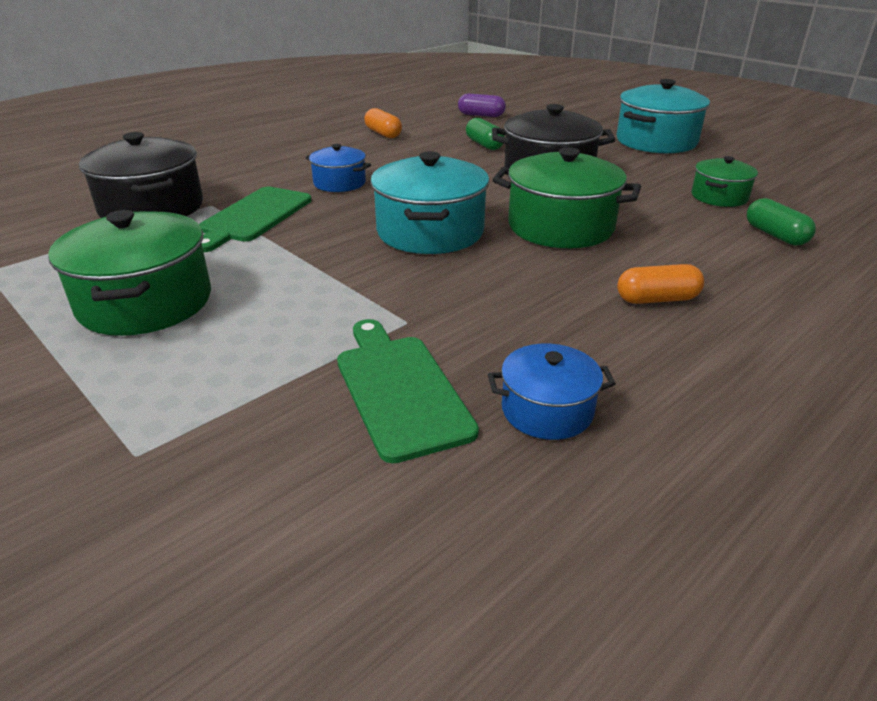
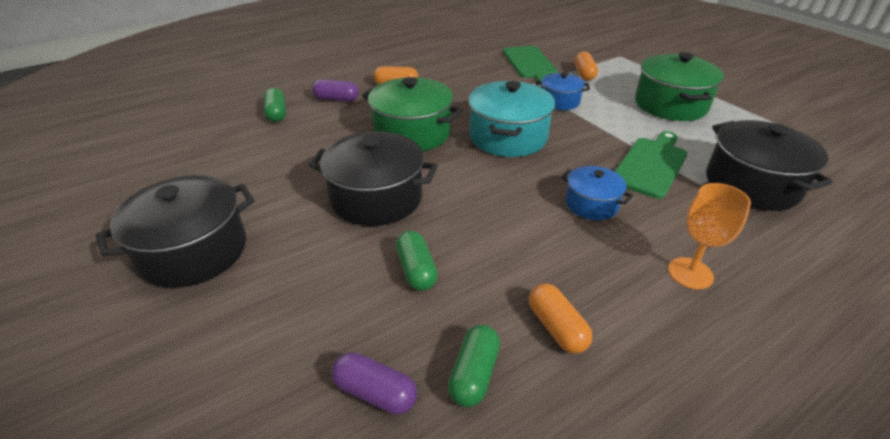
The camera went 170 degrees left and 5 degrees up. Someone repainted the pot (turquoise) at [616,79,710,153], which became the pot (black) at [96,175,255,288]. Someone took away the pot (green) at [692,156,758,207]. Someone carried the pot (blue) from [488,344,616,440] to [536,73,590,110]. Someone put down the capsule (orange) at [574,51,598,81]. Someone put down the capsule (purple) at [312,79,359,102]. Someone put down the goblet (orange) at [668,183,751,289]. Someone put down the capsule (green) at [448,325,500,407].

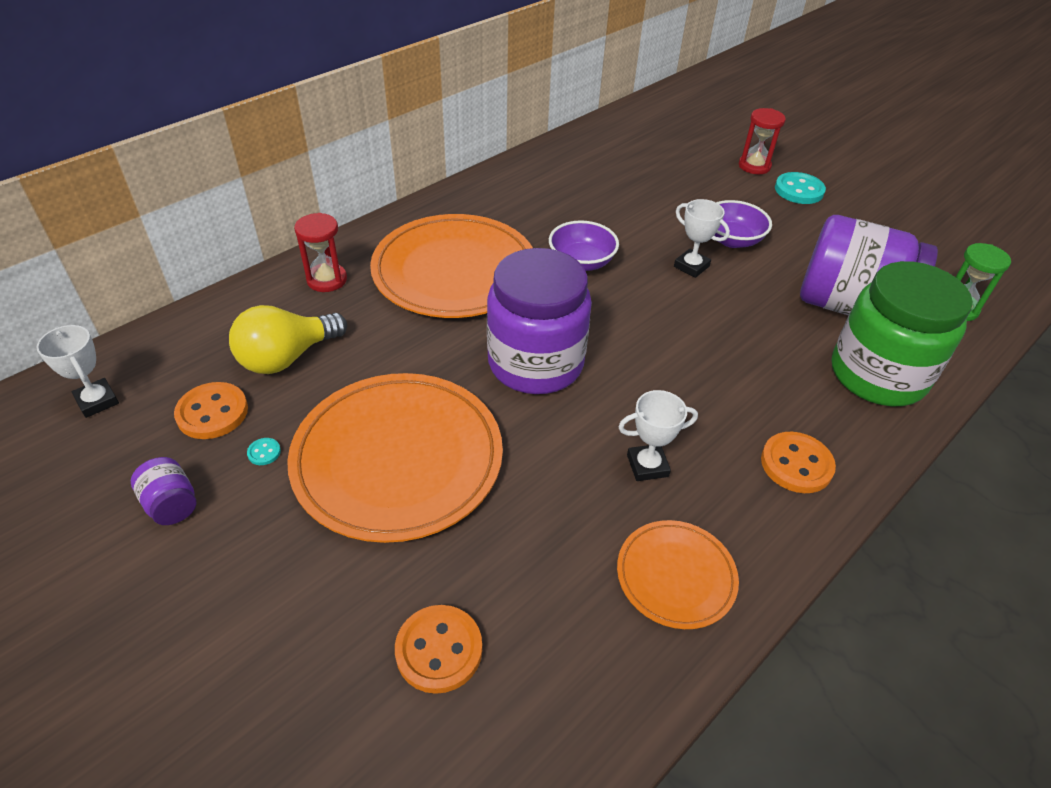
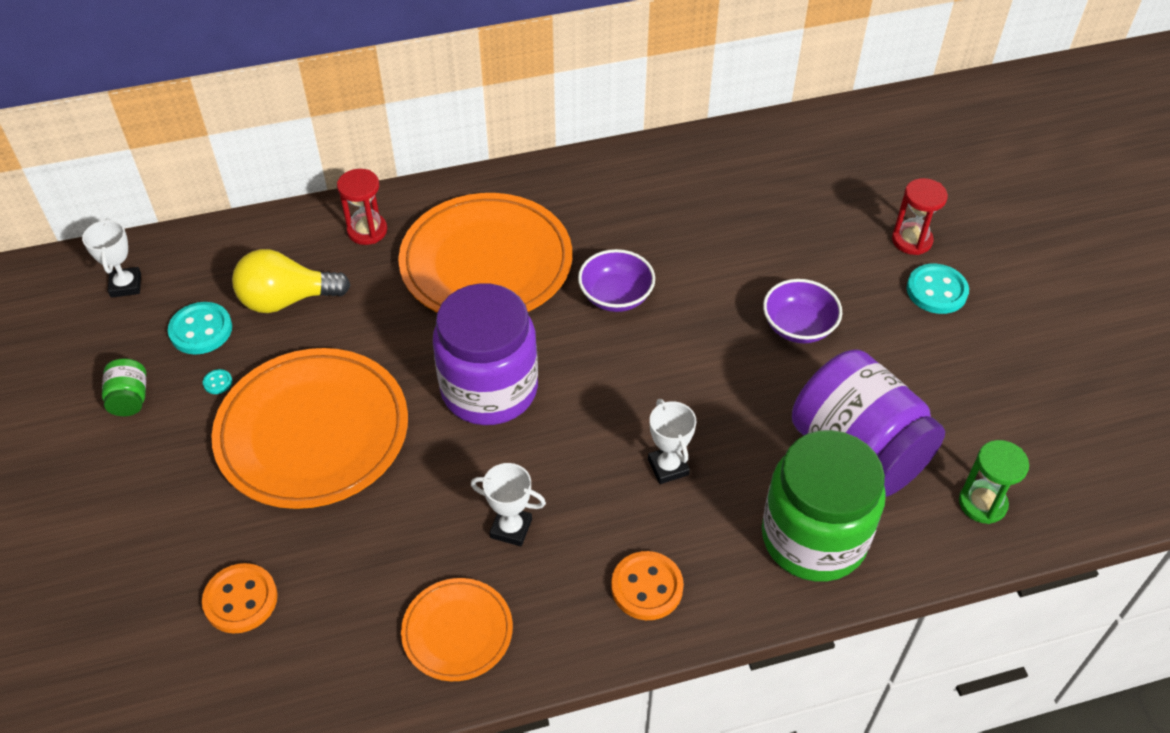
The camera went 30 degrees right and 5 degrees up. Someone carried the trophy (white) from [674,199,730,278] to [648,399,696,484]. Someone repainted the button (orange) at [174,382,248,439], which became the button (turquoise) at [168,302,232,354]. Someone repainted the jar (purple) at [131,457,196,525], which became the jar (green) at [102,359,146,416].

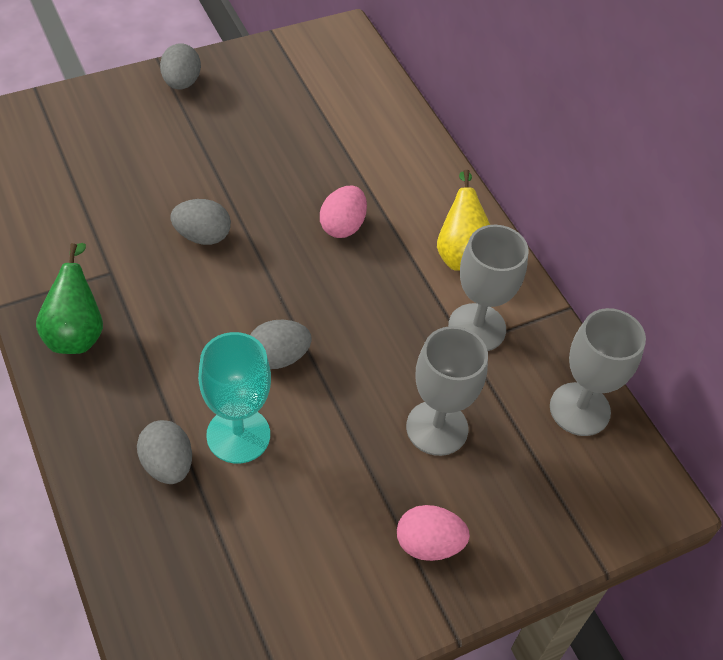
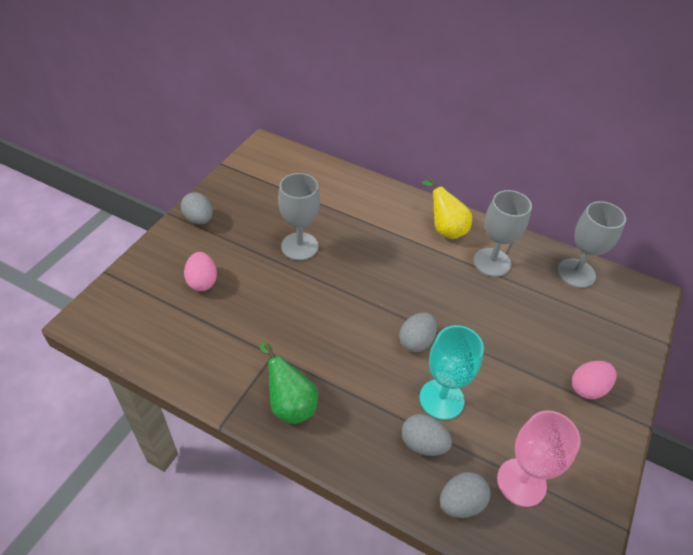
The camera went 35 degrees left and 5 degrees down. Someone carried the egg (pink) from [320,186,367,238] to [184,252,217,291]. Someone carried the egg (grey) from [170,199,231,245] to [440,472,491,518]. Someone carried the goblet (grey) from [406,326,488,456] to [278,173,320,260]. Someone put down the goblet (pink) at [497,410,581,507].

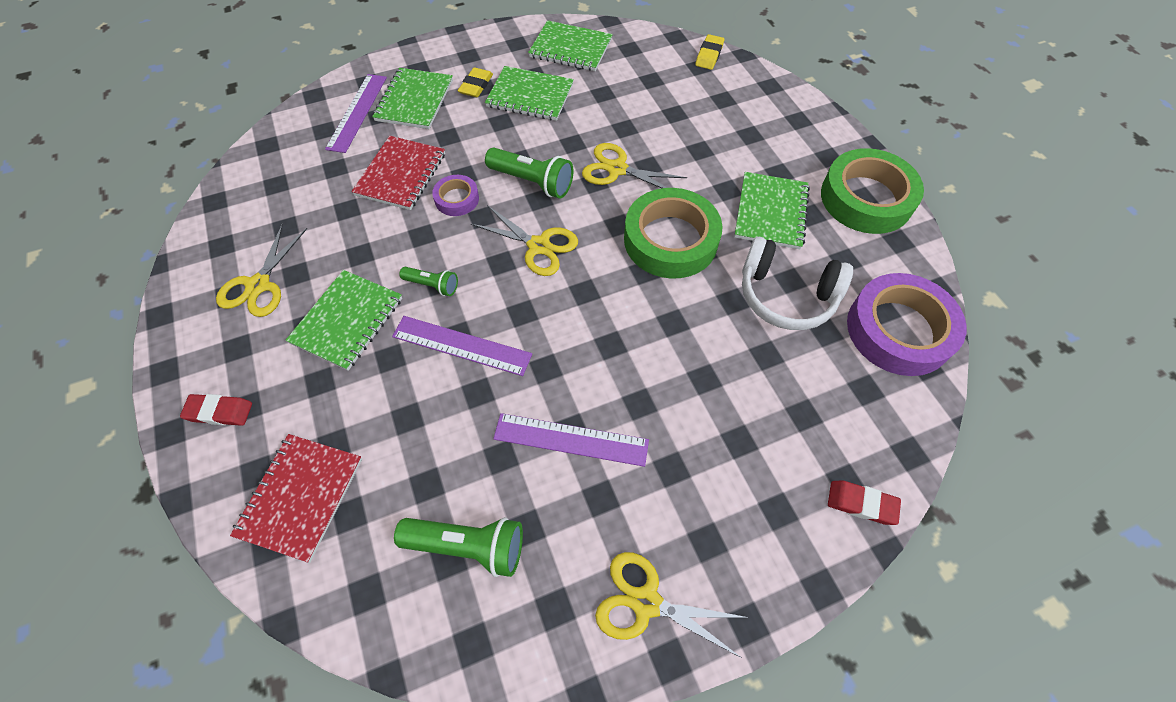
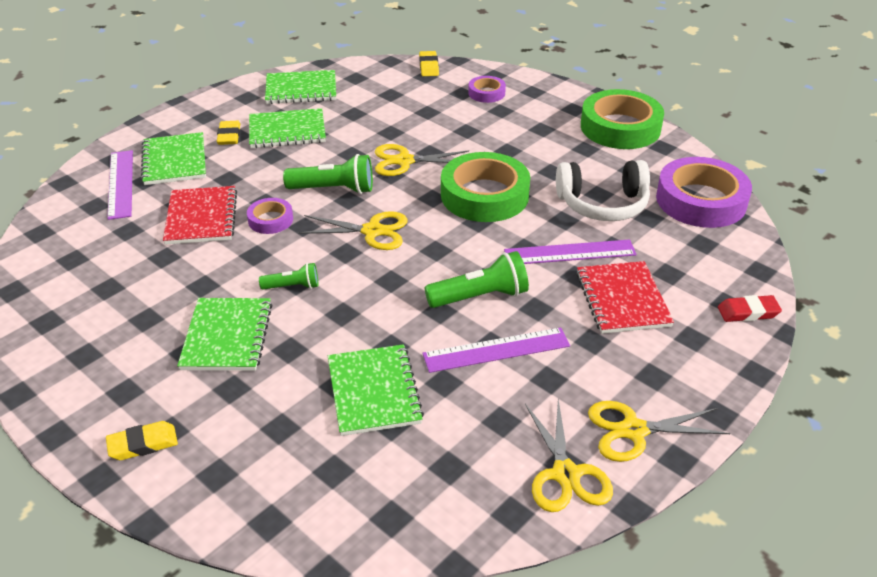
The camera went 25 degrees left and 20 degrees down. Someone carried the notebook (green) from [734,172,810,249] to [328,344,424,436]. Someone carried the scissors (yellow) from [216,223,307,317] to [525,399,613,512]. Someone carried the ruler (purple) from [392,316,532,376] to [504,240,637,264]. Someone repainted the eraser (red) at [180,394,252,426], which became the eraser (yellow) at [106,421,178,460]. Someone carried the notebook (red) from [230,434,362,563] to [576,261,674,334]. Someone carried the flashlight (green) from [394,517,523,577] to [425,251,529,308]. Someone put down the tape (purple) at [468,76,506,103].

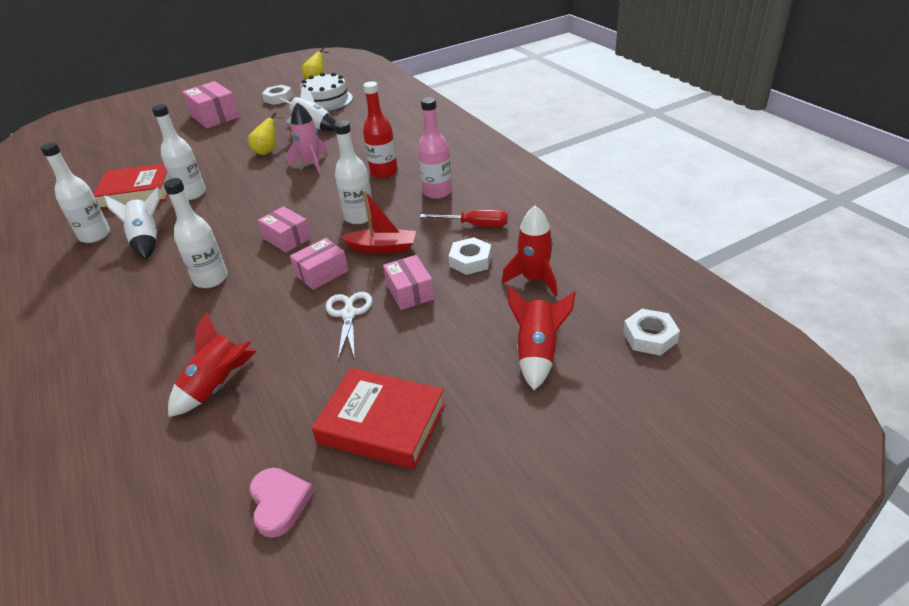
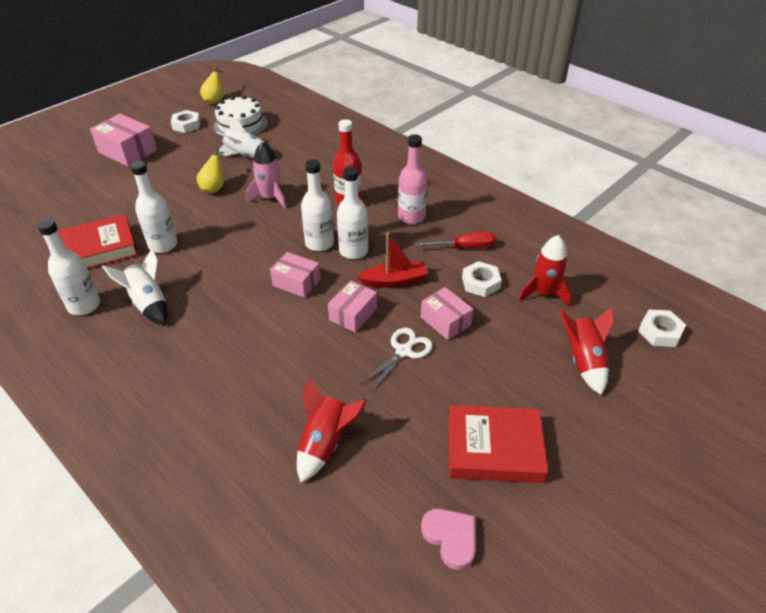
The camera went 20 degrees left and 5 degrees up. Someone carried the bottle (white) from [164,178,228,288] to [301,159,334,251]. Someone rotated the scissors (white) at [326,292,373,359] by 60 degrees clockwise.

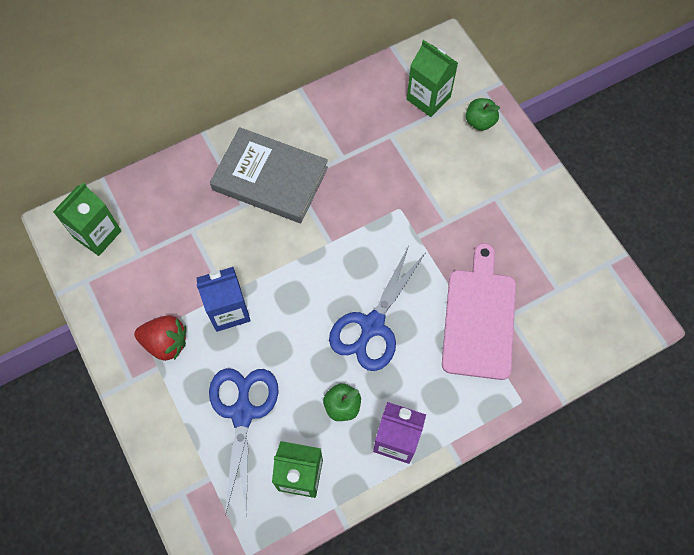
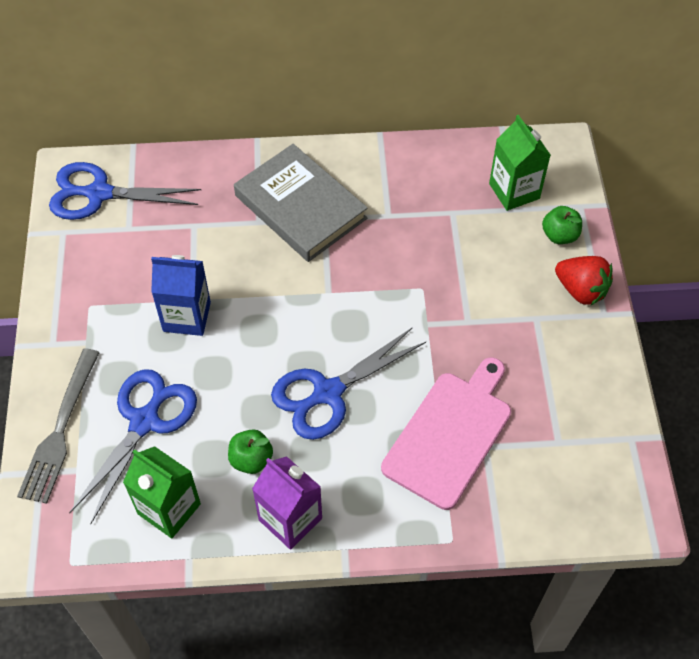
The camera went 25 degrees right and 10 degrees down. Someone swapped the carton (green) at [53,183,121,256] for the scissors (blue) at [49,162,201,220]. Someone carried the strawberry (red) from [134,315,186,361] to [555,256,613,305]. Someone put down the fork (grey) at [17,348,100,504].

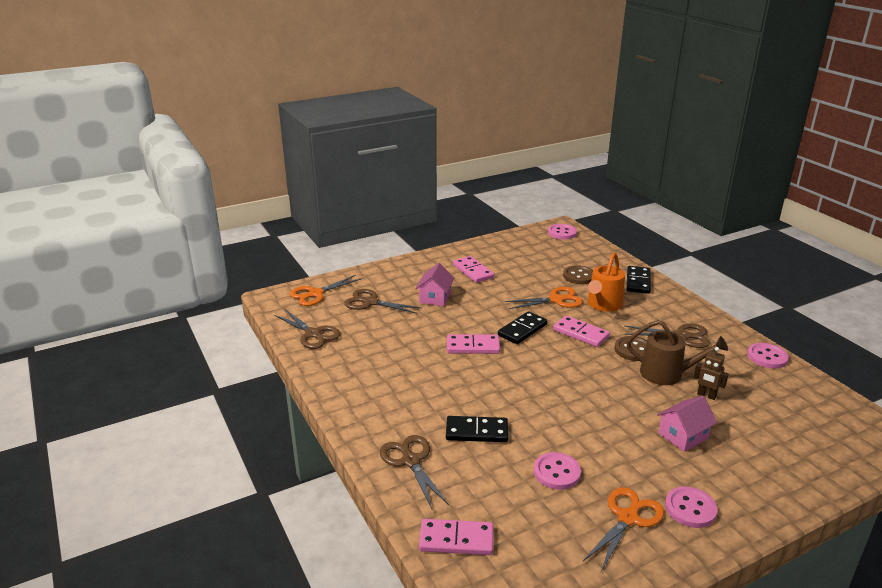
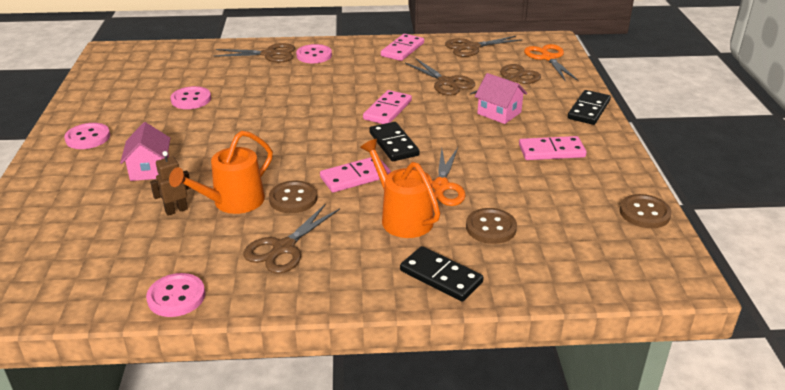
The camera went 115 degrees right and 5 degrees up. Someone carried the button (pink) from [548,224,577,239] to [296,44,332,63]. Someone repainted the watering can (brown) at [627,320,728,385], which became the watering can (orange) at [169,131,273,214]. Someone carried the domino (black) from [446,416,508,442] to [568,90,611,125]. Someone took away the scissors (orange) at [583,487,664,572]. Someone carried the domino (pink) from [419,519,493,555] to [381,34,424,61]. Someone put down the scissors (brown) at [405,59,475,96]. Someone put down the button (brown) at [620,194,672,228].

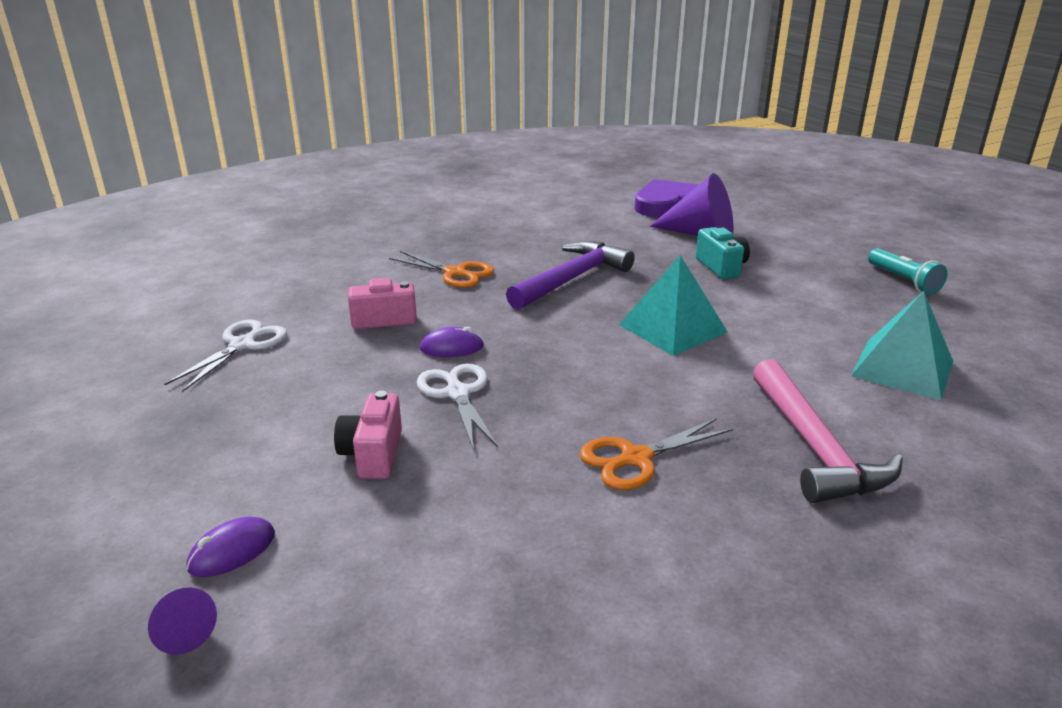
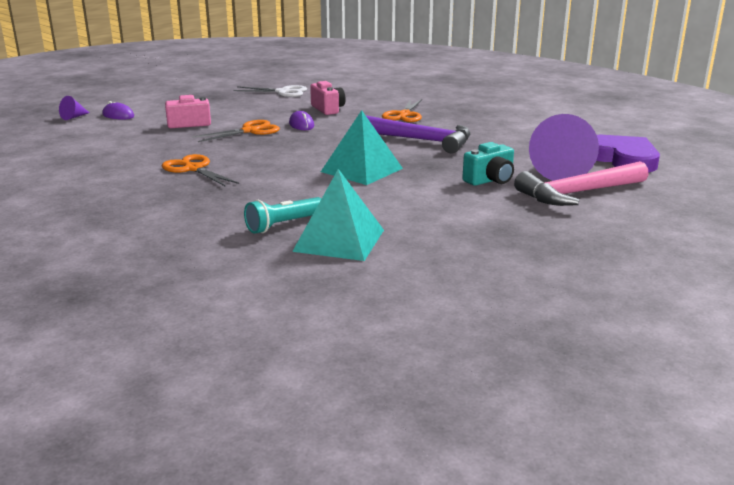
The camera went 75 degrees right and 5 degrees down. Someone carried the flashlight (turquoise) from [868,248,947,294] to [244,197,322,234]. Someone carried the hammer (pink) from [753,359,903,503] to [514,161,648,206]. Someone repainted the scissors (white) at [417,364,498,451], which became the scissors (orange) at [192,120,280,142].

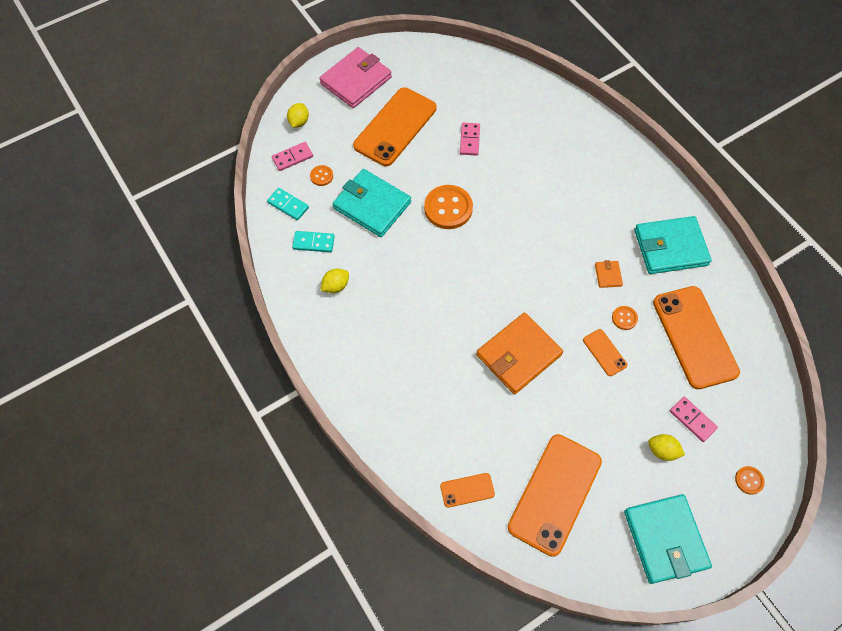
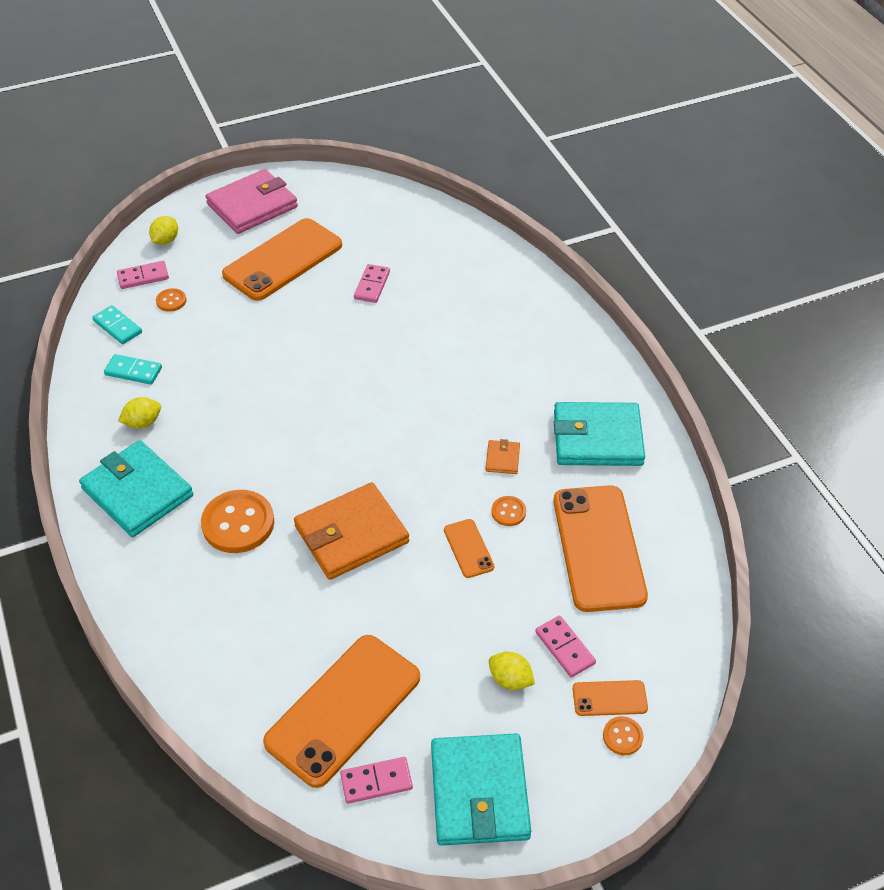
The camera went 10 degrees right and 15 degrees down. Someone carried the wallet (turquoise) from [333,169,411,237] to [79,440,193,537]. Someone carried the button (orange) from [424,185,473,229] to [201,490,274,553]. Someone carried the phone (orange) from [440,473,495,507] to [573,680,648,716]. Someone put down the domino (pink) at [340,757,413,804].

